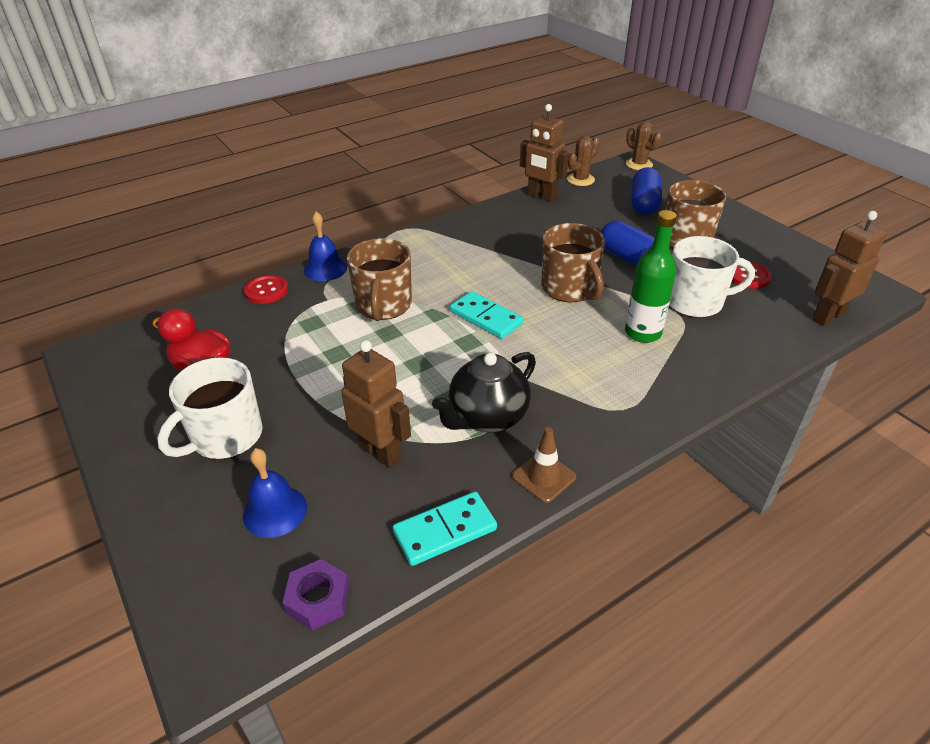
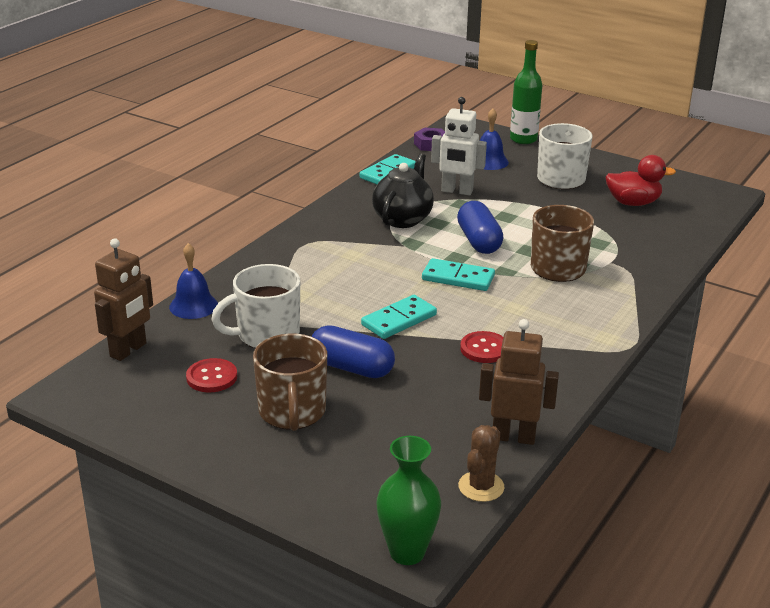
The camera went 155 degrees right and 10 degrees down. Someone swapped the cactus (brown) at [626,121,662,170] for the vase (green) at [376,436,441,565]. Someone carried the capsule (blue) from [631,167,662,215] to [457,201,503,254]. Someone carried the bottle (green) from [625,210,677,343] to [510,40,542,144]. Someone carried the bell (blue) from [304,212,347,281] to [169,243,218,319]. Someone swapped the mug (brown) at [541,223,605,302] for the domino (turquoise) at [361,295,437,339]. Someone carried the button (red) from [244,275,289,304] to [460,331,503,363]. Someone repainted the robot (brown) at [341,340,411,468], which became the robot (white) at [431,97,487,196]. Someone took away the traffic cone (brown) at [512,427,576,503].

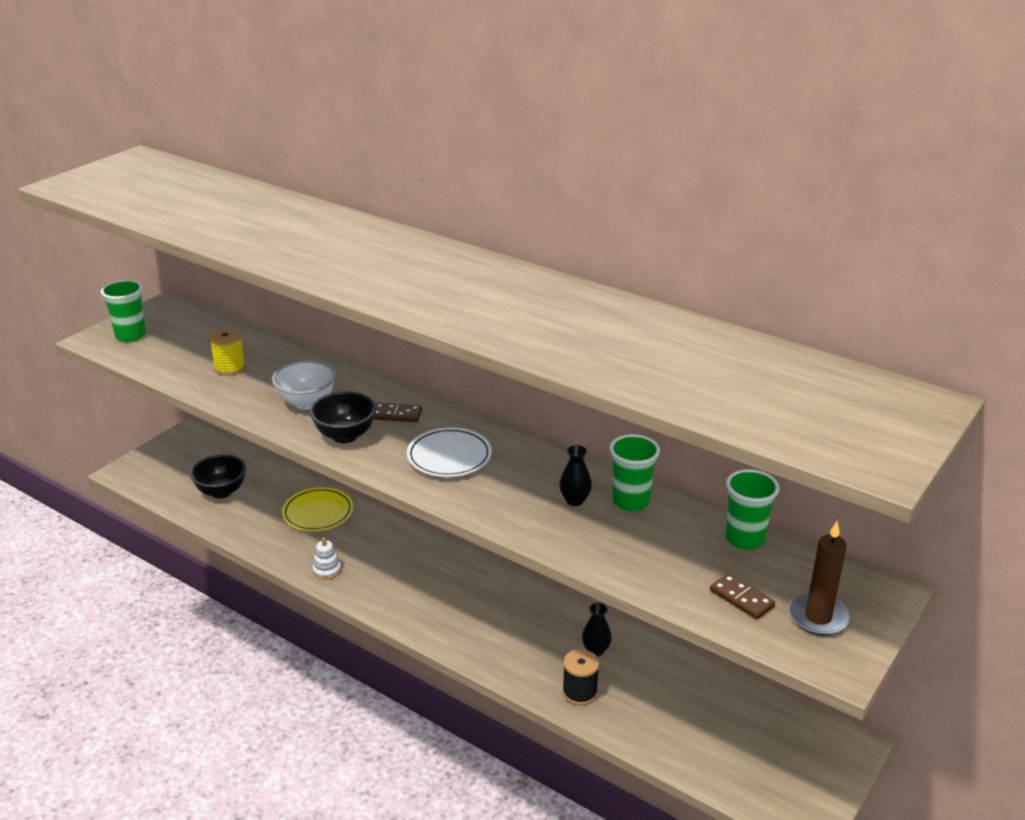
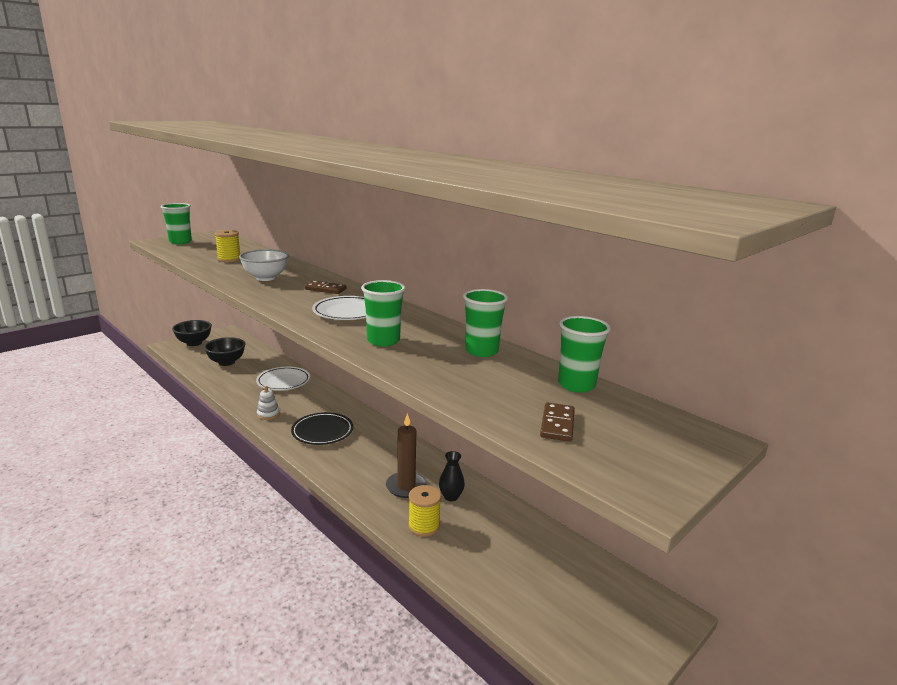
The camera went 10 degrees right and 10 degrees down. Someone carried the bowl (black) from [310,391,376,443] to [172,320,212,346]. Someone took away the vase (black) at [559,445,592,506]. Someone repainted the plate (yellow) at [282,487,353,531], which became the plate (white) at [256,367,310,390]. Someone carried the candle (brown) from [789,521,850,636] to [386,413,427,498]. Someone rotated the domino (brown) at [710,573,775,620] by 45 degrees clockwise. Someone repainted the spool (black) at [562,649,599,705], which became the spool (yellow) at [408,485,441,537]. Someone put down the cup (green) at [361,280,406,347]. Someone put down the plate (black) at [291,412,353,445].

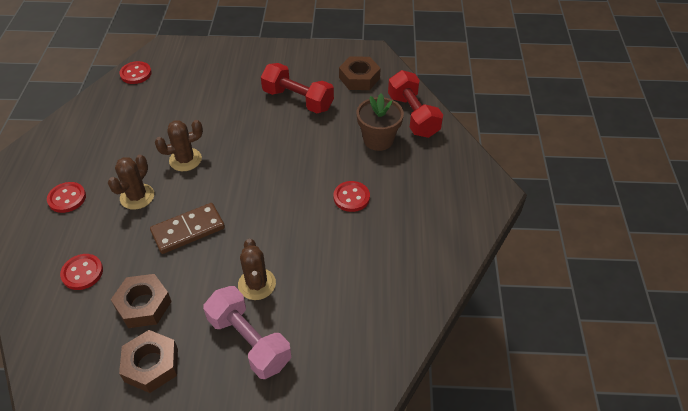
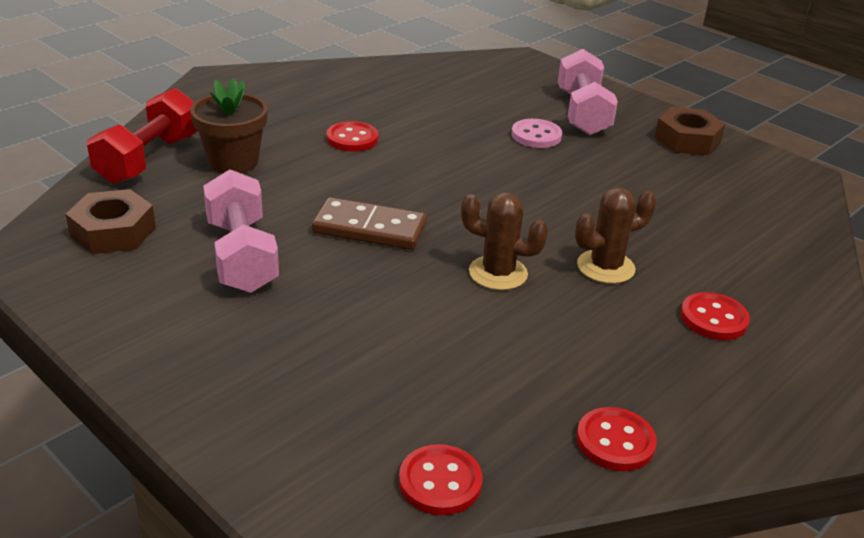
The camera went 140 degrees left and 15 degrees down. Someone repainted the dumbbell (red) at [261,63,334,113], which became the dumbbell (pink) at [203,169,279,293]. Someone carried the domino (brown) from [150,203,225,254] to [312,197,427,250]. Someone swapped the cactus (brown) at [238,238,276,300] for the button (pink) at [512,119,562,148]. Someone carried the button (red) from [60,254,103,290] to [576,407,657,471]. Someone took away the nut (brown) at [111,274,172,328].

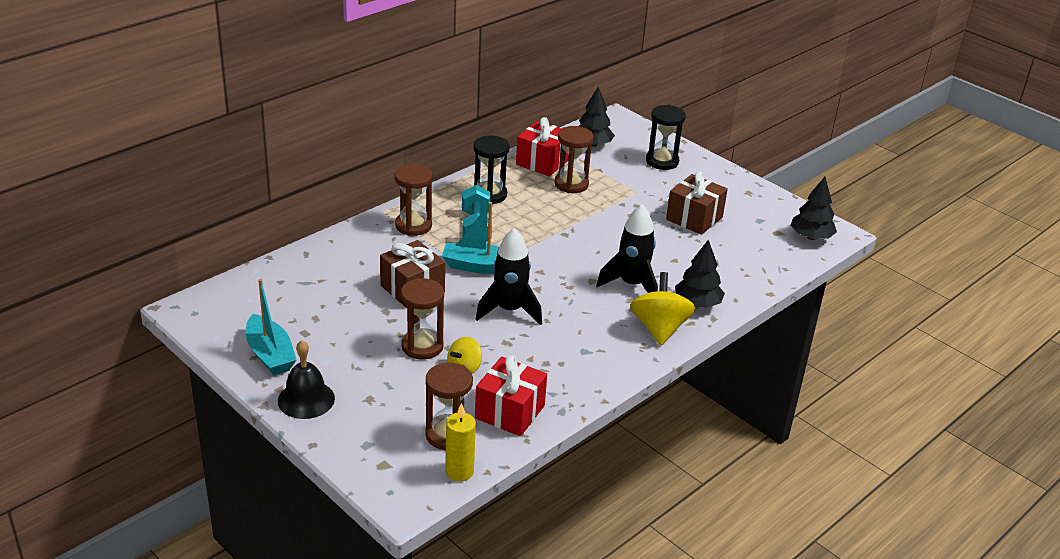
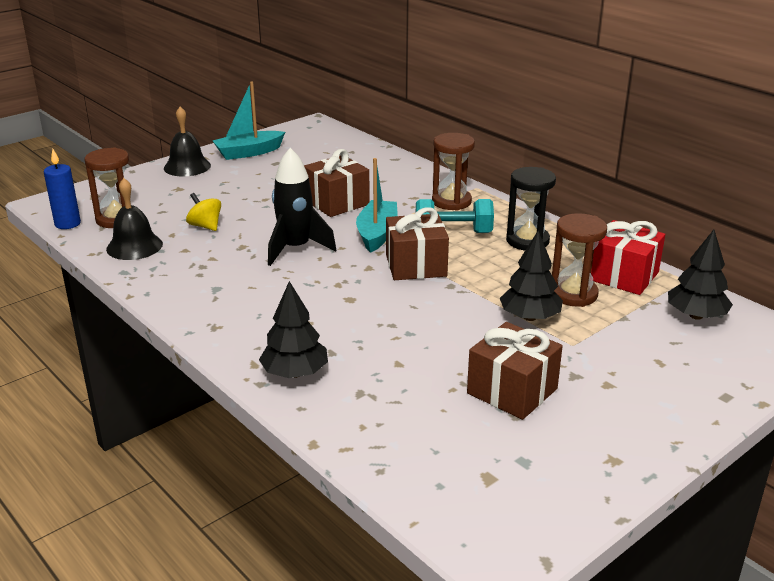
The camera went 95 degrees right and 5 degrees down. Someone took away the hourglass (black) at [646,105,686,170]. Someone carried the tree (black) from [791,177,837,240] to [500,231,563,321]. Someone took away the rocket (black) at [596,204,658,293]. Someone took away the spinning top (yellow) at [630,272,695,346]. Someone took away the hourglass (brown) at [401,278,444,360]. Someone swapped the gift (red) at [475,355,547,436] for the bell (black) at [106,178,163,260]. Someone repainted the candle (yellow) at [445,403,476,482], which became the candle (blue) at [44,149,81,229]. Someone put down the gift (brown) at [386,207,449,280].

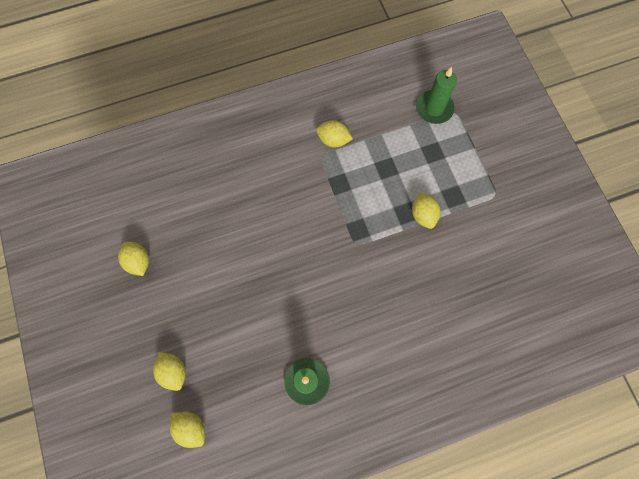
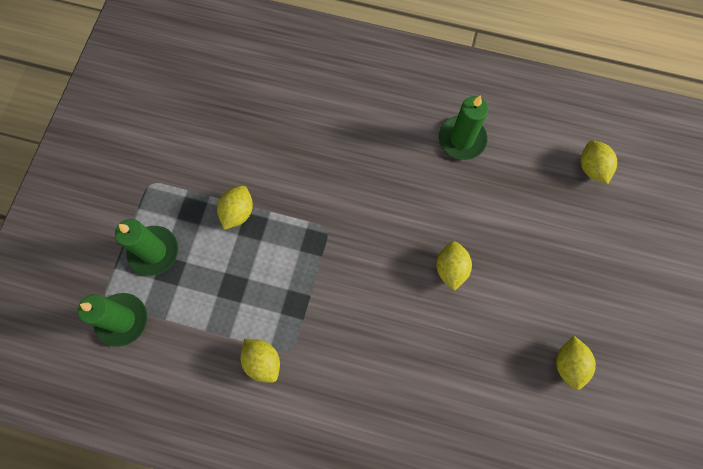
The camera went 145 degrees left and 0 degrees up. Someone carried the lemon (yellow) from [153,352,186,391] to [436,241,472,291]. Someone put down the candle (green) at [115,219,178,276].

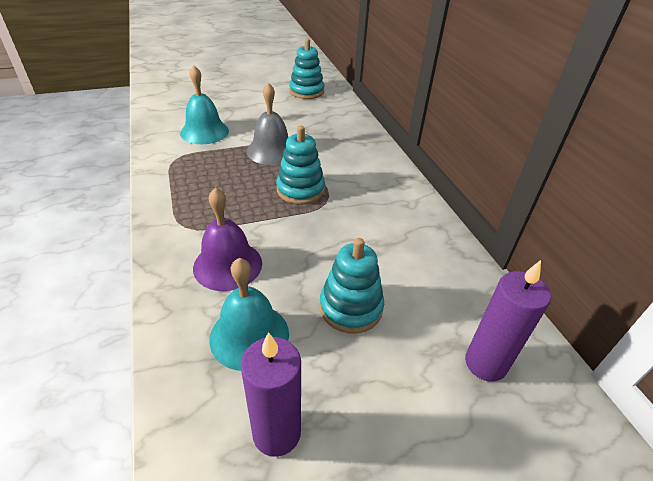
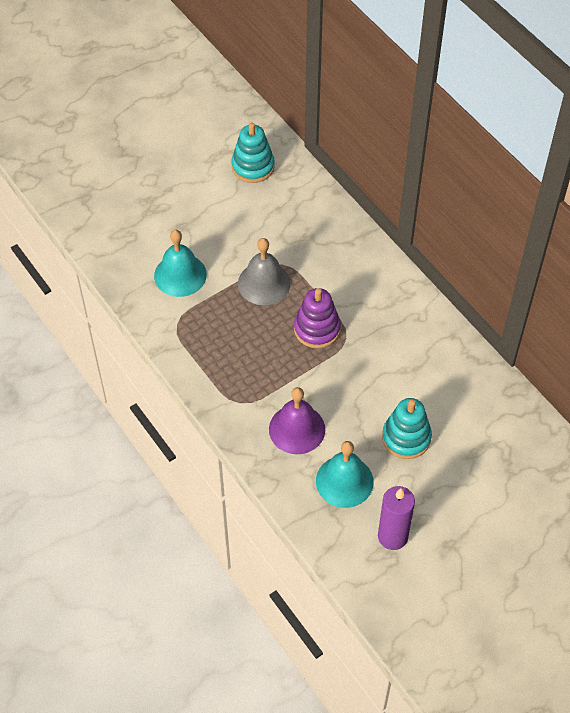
The camera went 15 degrees left and 15 degrees up. Someone repainted the stacking toy (turquoise) at [276,126,325,205], which became the stacking toy (purple) at [294,288,341,348]. Someone took away the candle (purple) at [465,260,551,382].

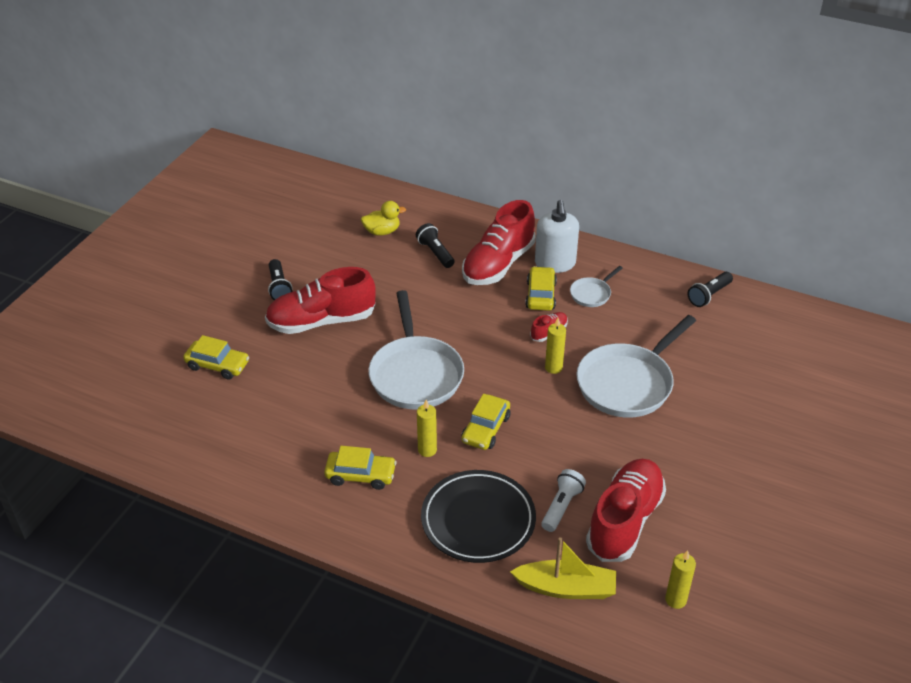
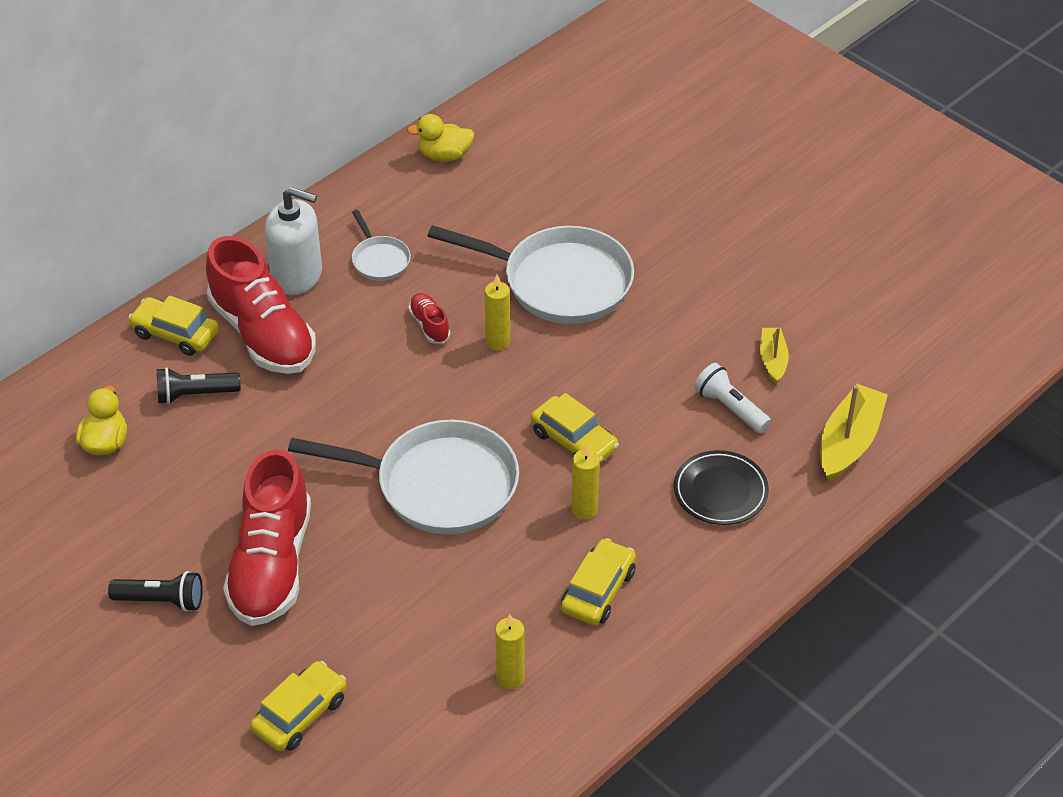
The camera went 70 degrees left and 5 degrees up. Someone carried the car (yellow) from [525,266,557,311] to [128,296,219,356]. Someone swapped the flashlight (black) at [688,272,733,307] for the duck (yellow) at [407,114,474,162]. Someone rotated the pan (white) at [576,315,696,418] by 45 degrees counterclockwise. Someone swapped the shoe (red) at [586,459,666,562] for the boat (yellow) at [760,327,789,384]. Someone scaled the plate (black) at [421,470,536,563] by 0.63. Someone carried the candle (yellow) from [665,550,696,609] to [495,614,525,689].

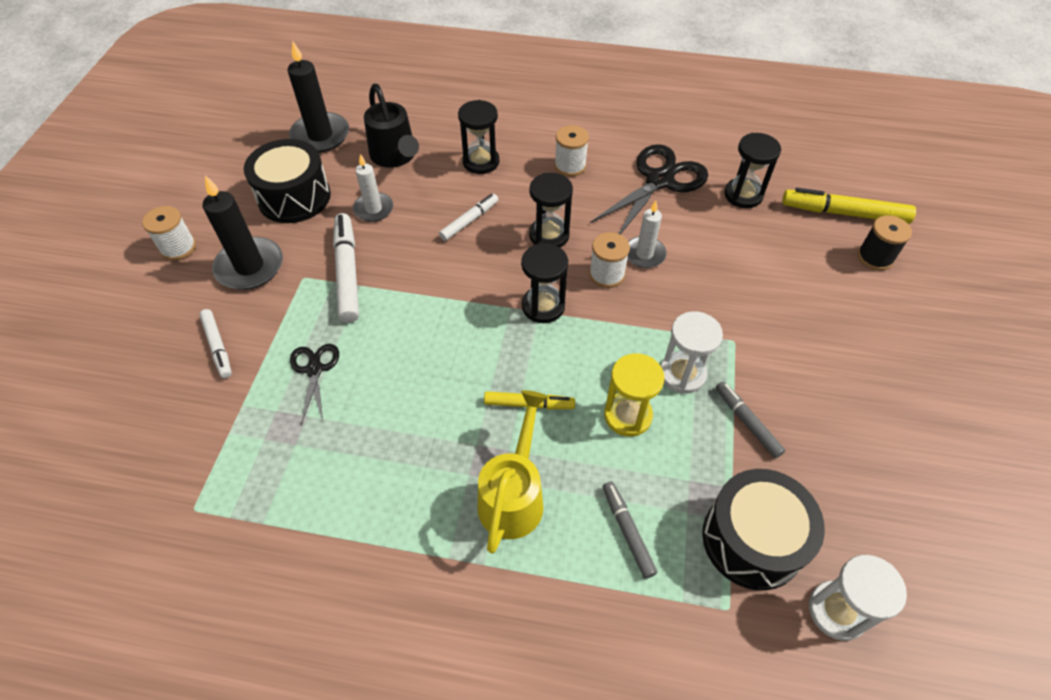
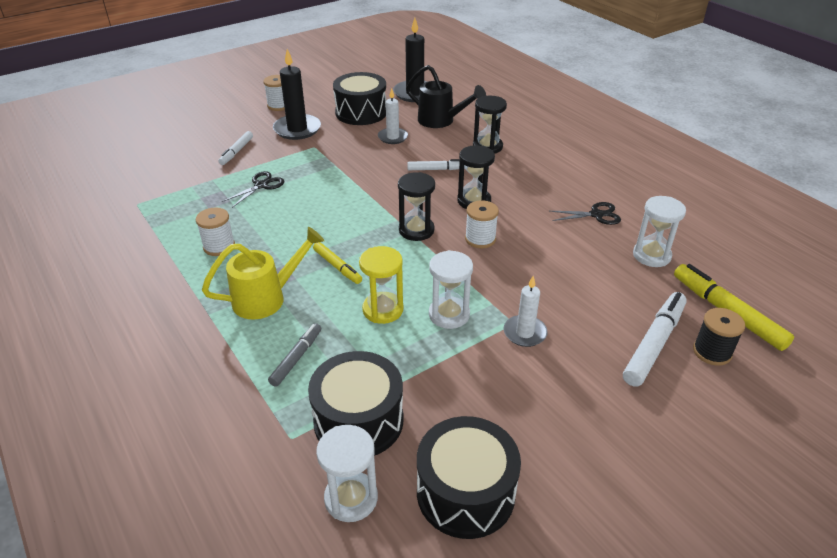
The camera went 45 degrees right and 15 degrees down. Someone rotated the watering can (black) at [364,84,419,168] by 75 degrees counterclockwise. Someone carried the spool (white) from [554,125,589,177] to [196,208,235,256]. Someone repainted the hourglass (black) at [724,133,781,208], which became the hourglass (white) at [633,196,686,267]. Someone scaled the scissors (black) at [590,144,708,235] by 0.54. Someone carried the candle (white) from [627,201,667,268] to [503,276,547,347]. Someone carried the marker (white) from [333,213,359,323] to [623,292,687,387]. Someone took away the marker (grey) at [716,381,785,458]. Someone put down the drum (black) at [417,416,521,539].

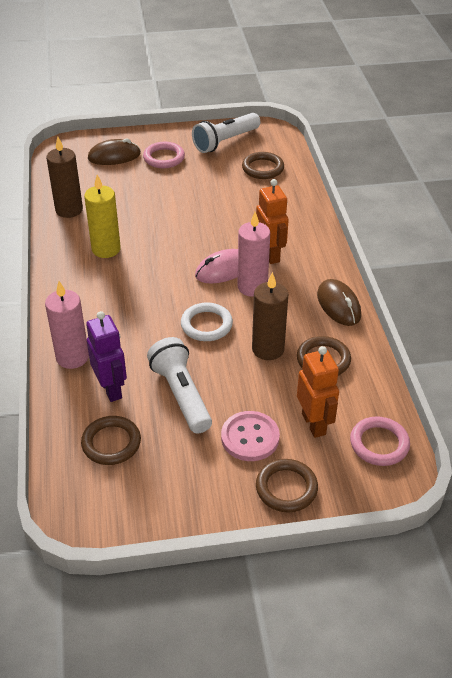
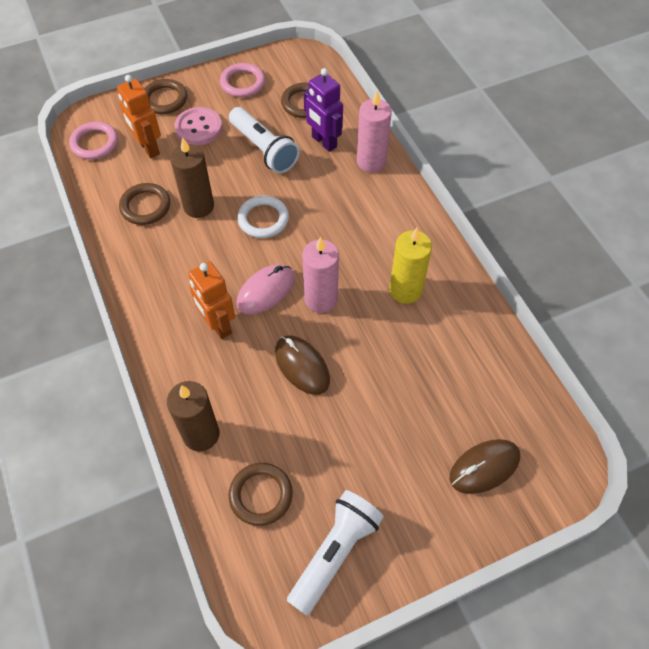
The camera went 165 degrees right and 15 degrees up. Someone carried the candle (brown) from [46,136,83,218] to [167,381,220,451]. Someone carried the ring (pink) from [143,142,185,168] to [220,63,265,97]. Someone carried the candle (pink) from [238,212,270,297] to [302,237,339,313]. Someone carried the mouse (brown) from [317,279,361,326] to [275,336,330,395].

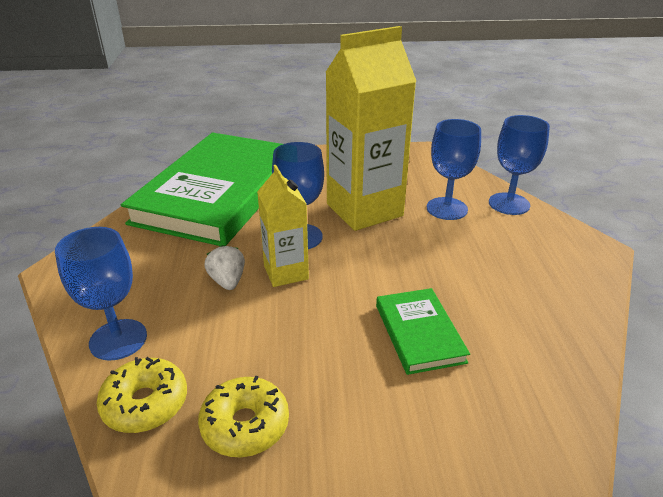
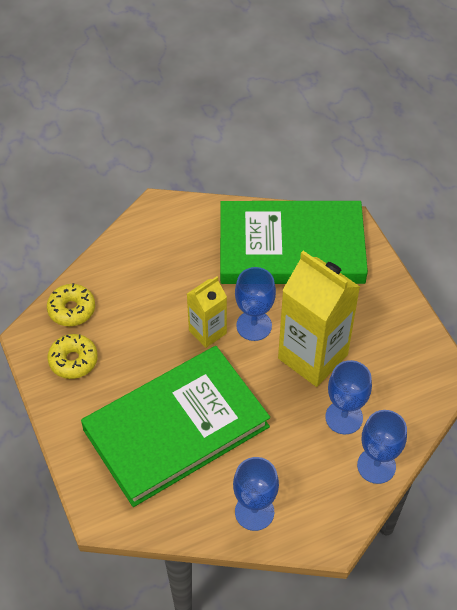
The camera went 70 degrees right and 20 degrees up. Someone carried the goblet (blue) from [55,227,147,361] to [233,457,279,531]. Someone took away the strawberry (white) at [204,245,245,290]. Someone scaled the book (green) at [376,288,470,375] by 2.35.

